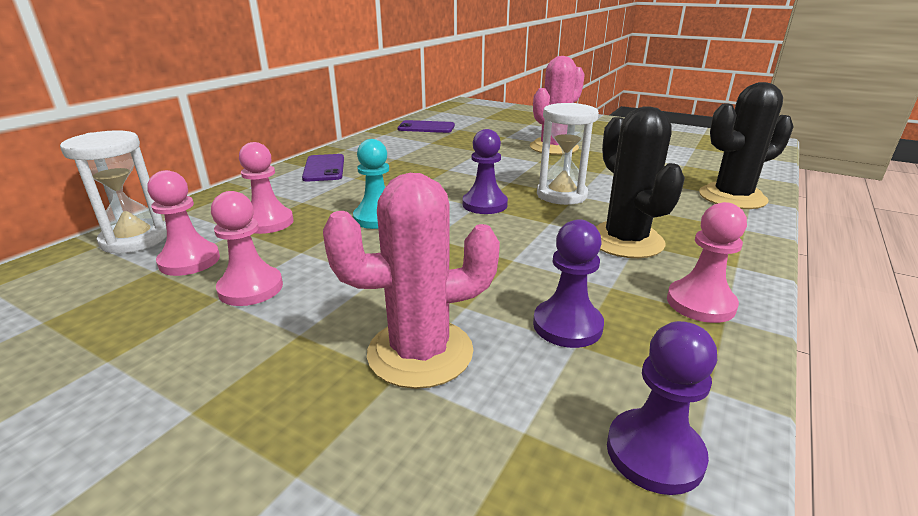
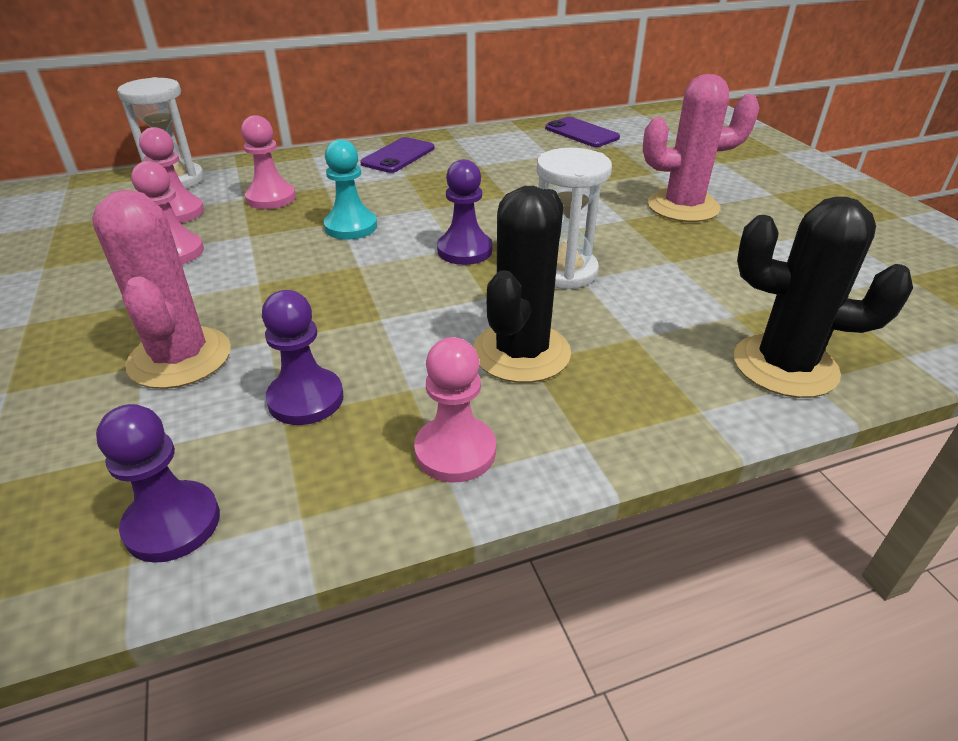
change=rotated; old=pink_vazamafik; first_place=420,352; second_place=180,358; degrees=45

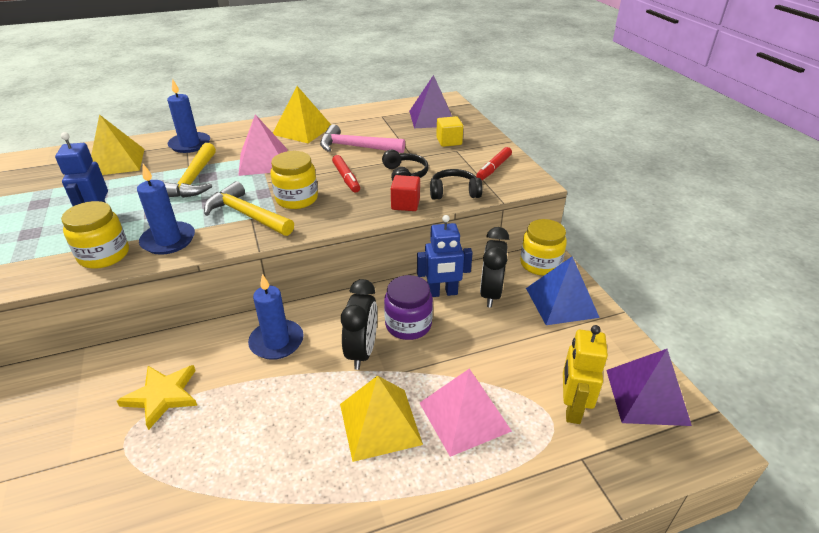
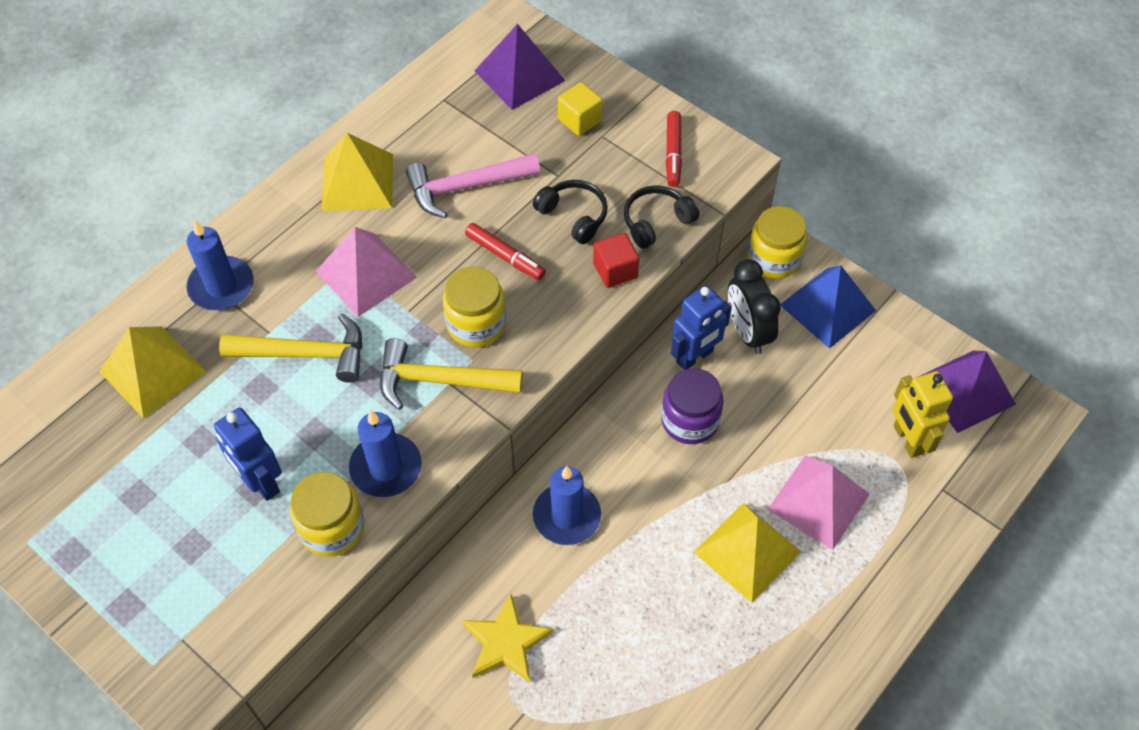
change=rotated; old=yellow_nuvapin; first_place=193,180; second_place=305,354; degrees=-60
change=gone; old=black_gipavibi; first_place=362,352

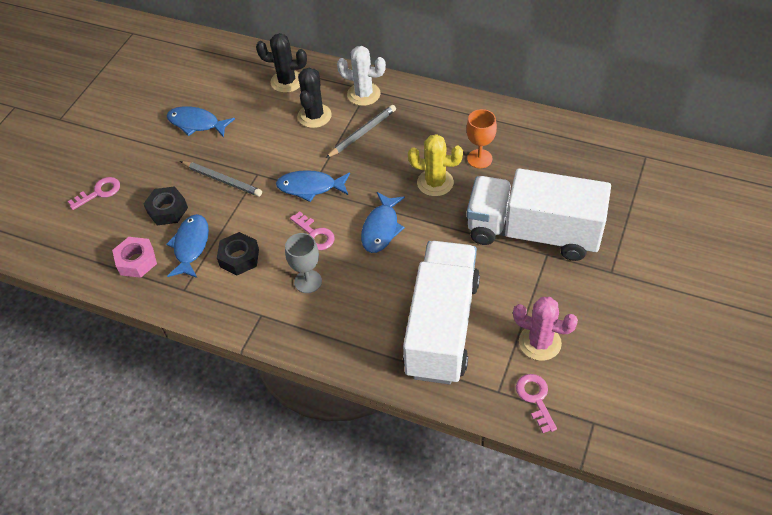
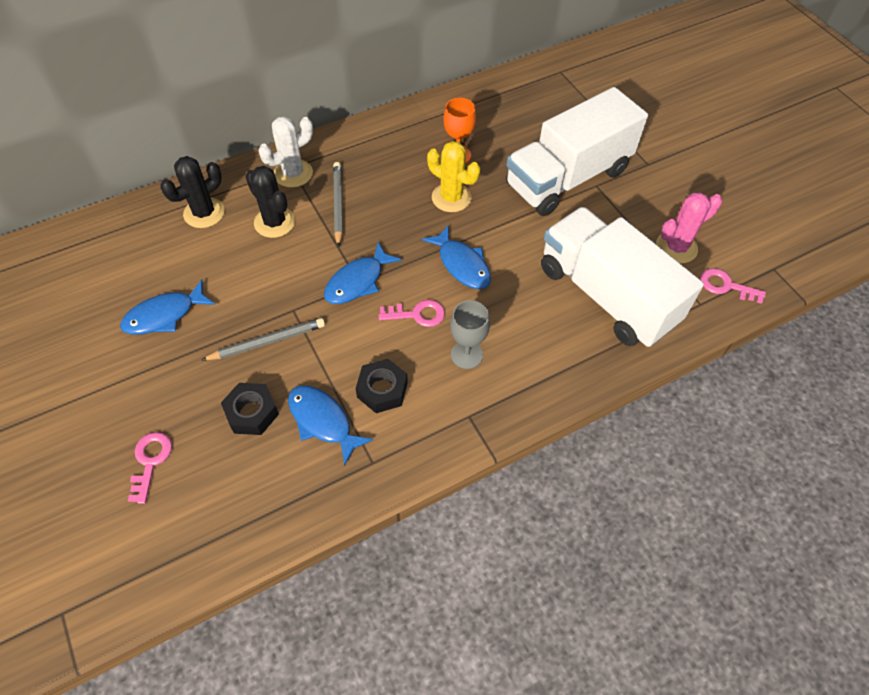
change=rotated; old=yellow_vazamafik; first_place=435,183; second_place=451,198; degrees=75
change=gone; old=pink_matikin; first_place=136,261

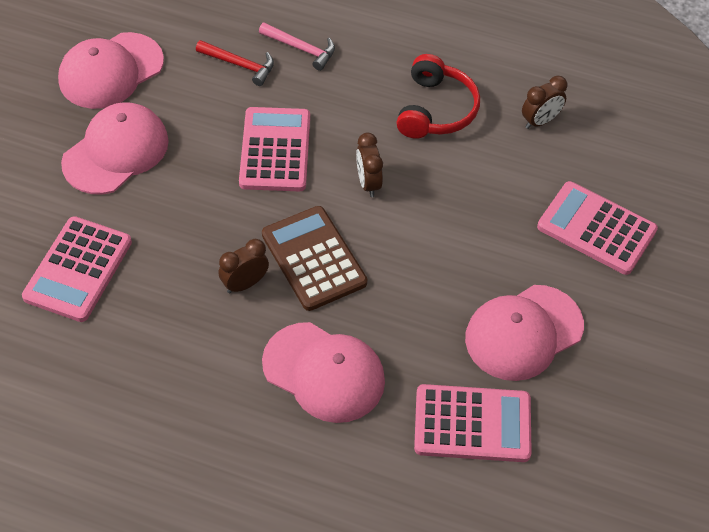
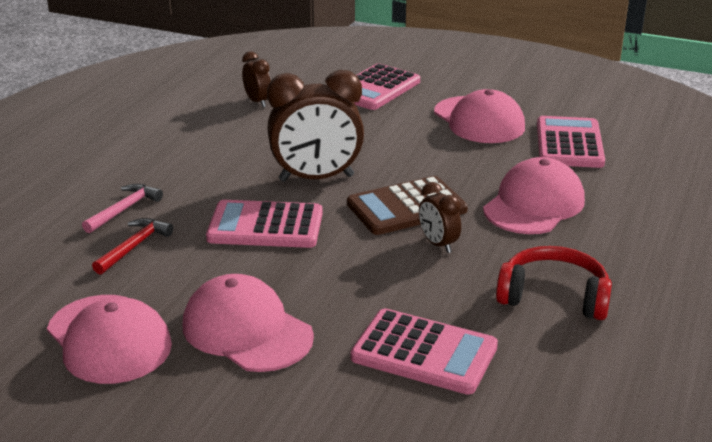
change=shifted; old=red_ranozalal; first_place=436,110; second_place=553,296
change=scaled; old=brown_gipavibi; first_place=368,183; second_place=316,178; factor=2.0

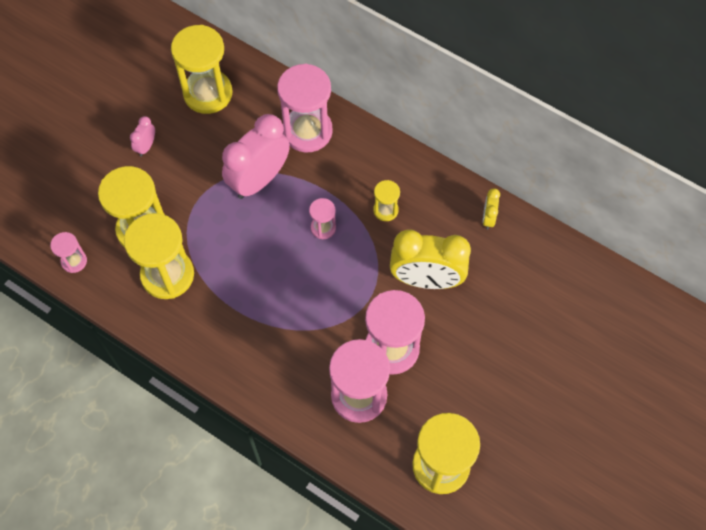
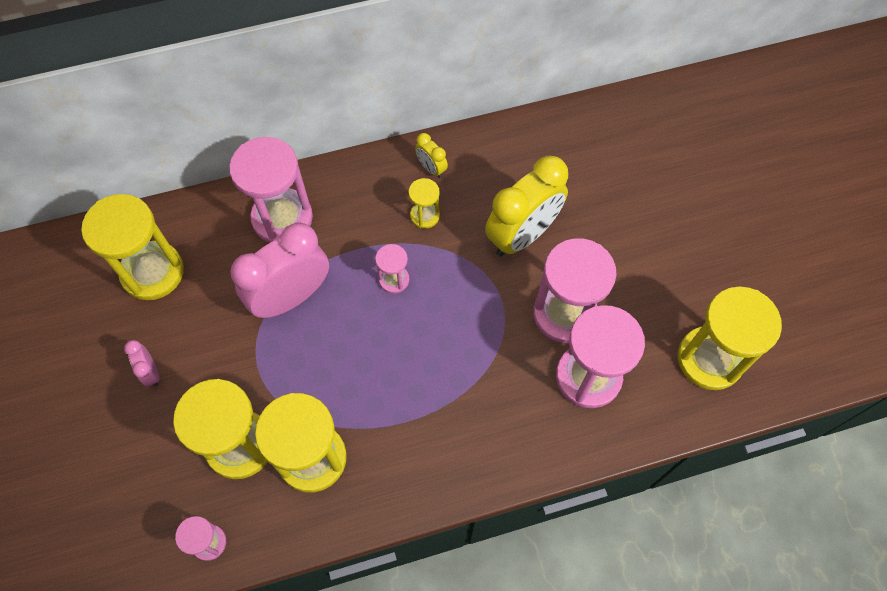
change=rotated; old=pink_gipavibi; first_place=259,180; second_place=291,297; degrees=60
change=shifted; old=yellow_gipavibi; first_place=488,218; second_place=431,168

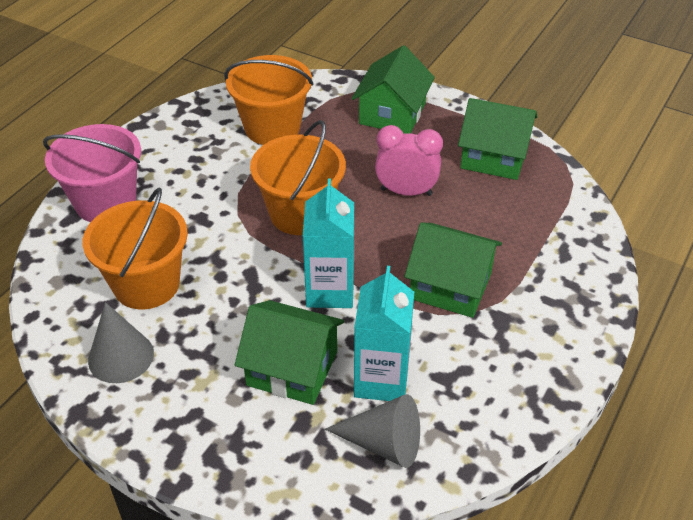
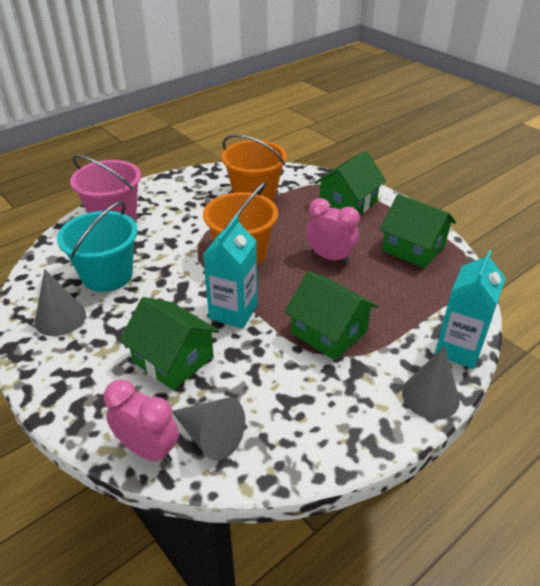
change=repainted; old=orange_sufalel; new=turquoise_sufalel; first_place=146,284; second_place=107,275
change=shifted; old=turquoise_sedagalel; first_place=381,380; second_place=458,349
change=new; new=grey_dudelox; second_place=430,396
change=new; new=pink_gipavibi; second_place=148,450

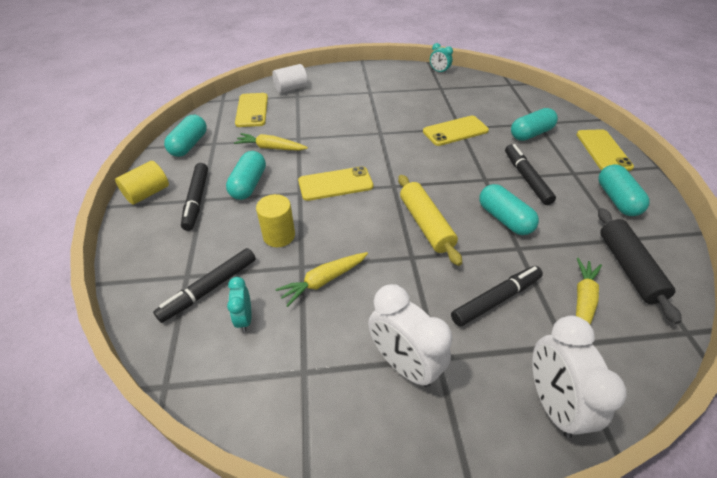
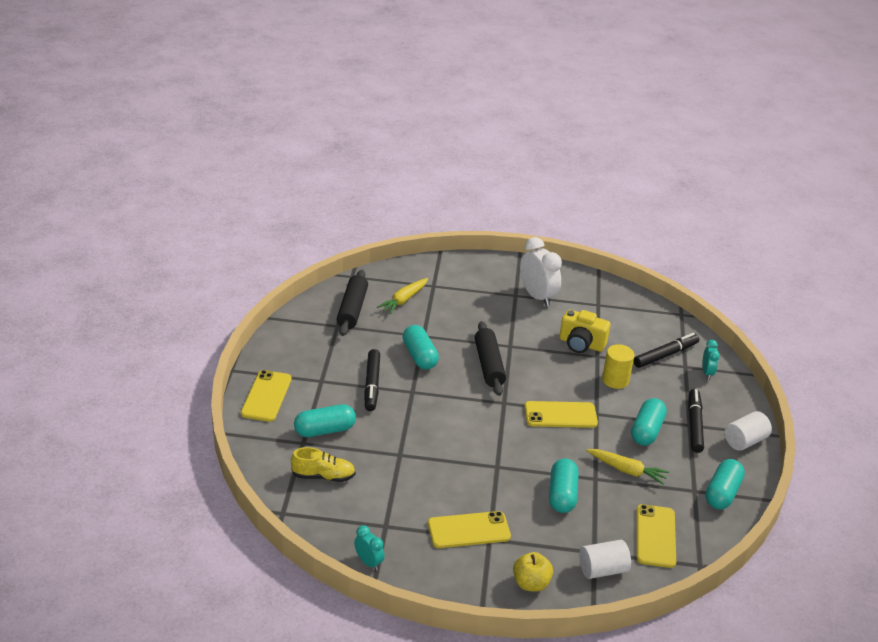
change=shifted; old=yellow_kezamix; first_place=455,131; second_place=468,530
change=repainted; old=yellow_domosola; new=white_domosola; first_place=147,193; second_place=745,441
change=shifted; old=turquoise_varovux; first_place=616,199; second_place=562,495
change=repainted; old=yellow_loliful; new=black_loliful; first_place=425,224; second_place=489,365
change=swapped; old=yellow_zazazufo; new=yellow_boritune; first_place=323,281; second_place=581,344
change=gone; old=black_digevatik; first_place=496,299
change=shifted; old=turquoise_gipavibi; first_place=244,318; second_place=707,373
change=gone; old=white_gipavibi; first_place=552,402
change=new; new=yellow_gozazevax; second_place=323,476
change=new; new=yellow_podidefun; second_place=531,583

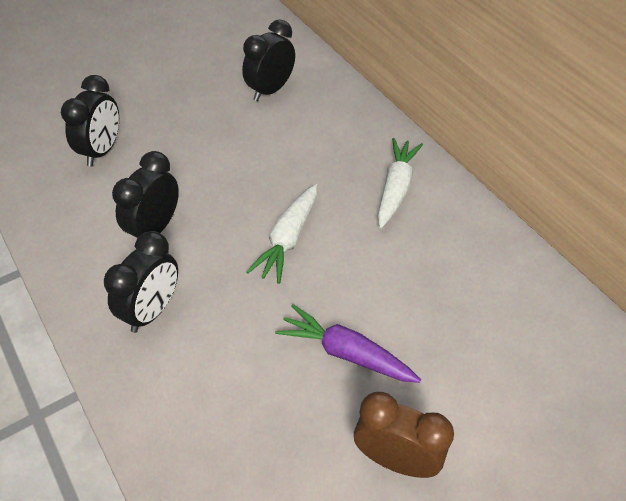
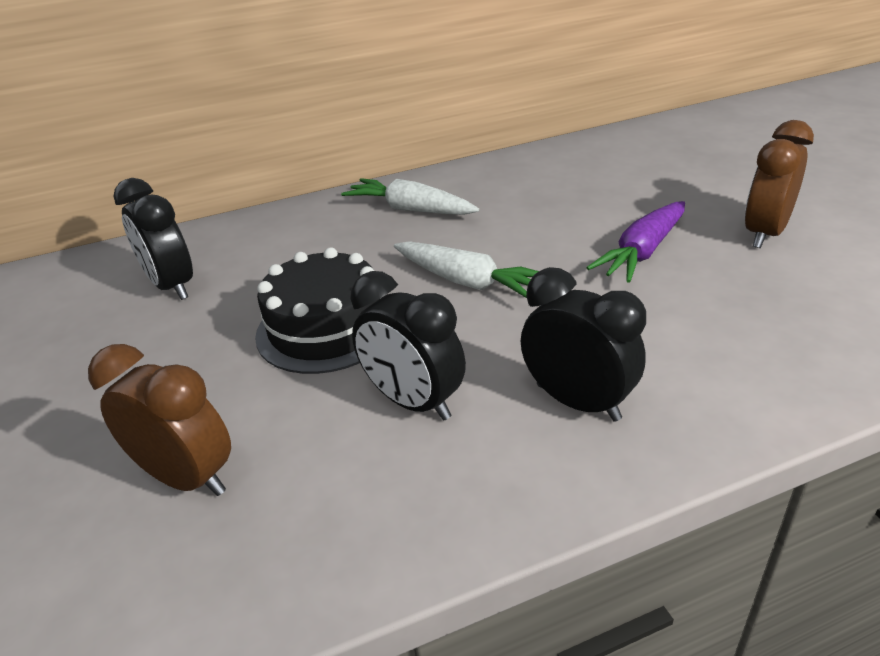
change=repainted; old=black_gipavibi; new=brown_gipavibi; first_place=102,151; second_place=187,477
change=new; new=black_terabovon; second_place=326,328

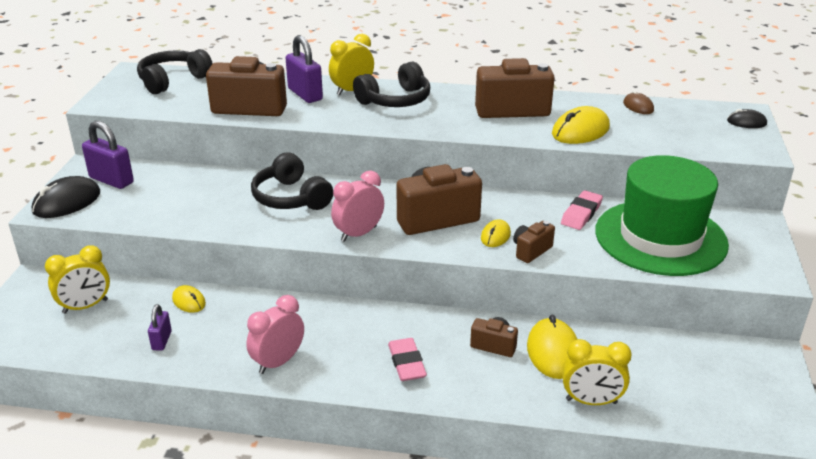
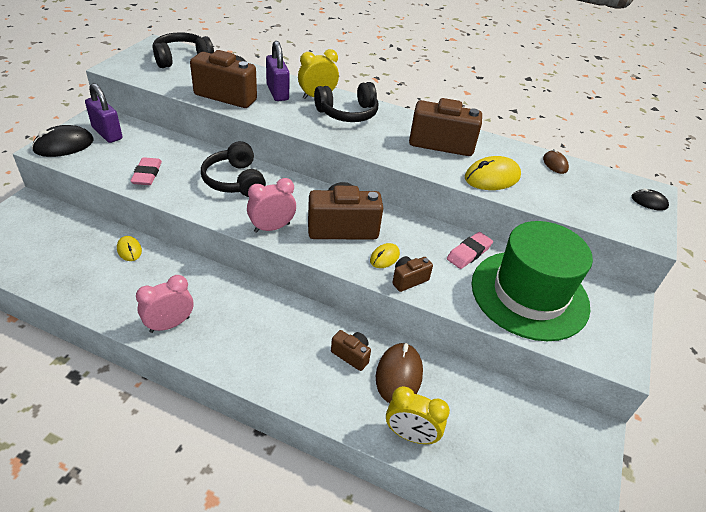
change=gone; old=yellow_gipavibi; first_place=85,306
change=gone; old=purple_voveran; first_place=161,340
change=repainted; old=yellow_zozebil; new=brown_zozebil; first_place=553,352; second_place=399,375
change=shifted; old=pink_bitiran; first_place=407,363; second_place=147,174

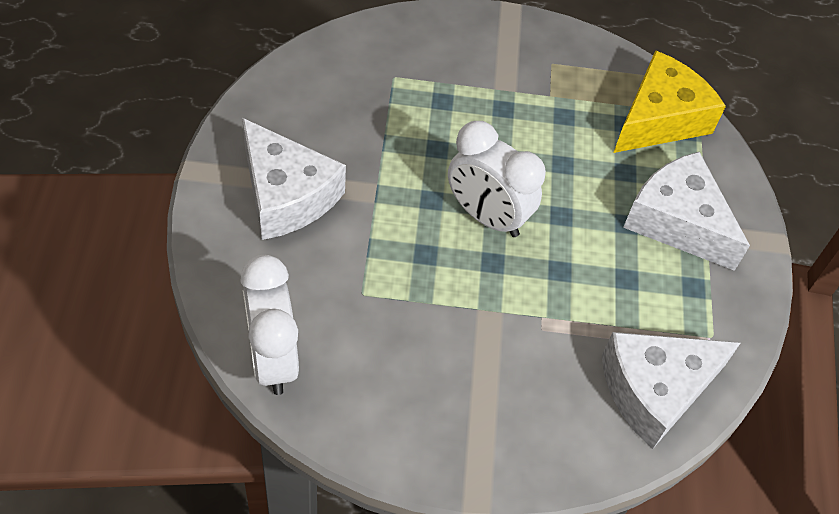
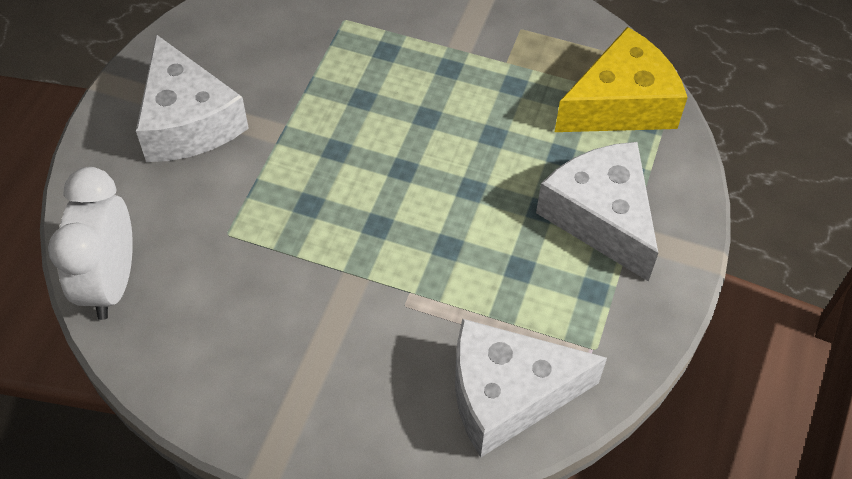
change=gone; old=white_gipavibi; first_place=487,216

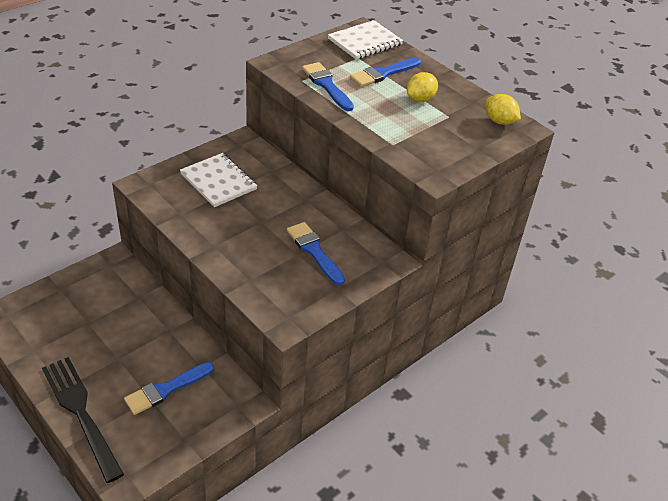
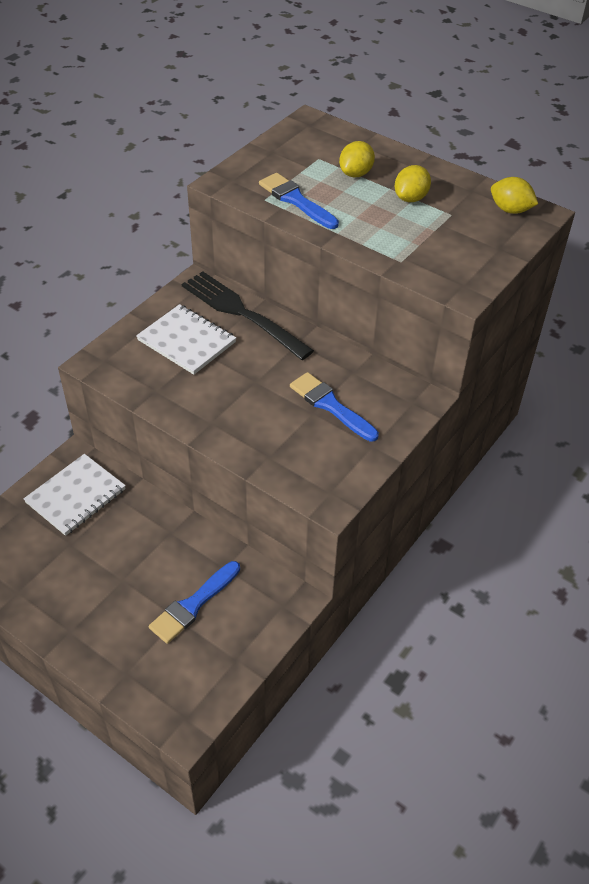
change=shifted; old=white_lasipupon; first_place=365,42; second_place=76,496
change=swapped; old=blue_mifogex; new=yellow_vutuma; first_place=383,73; second_place=356,174
change=shifted; old=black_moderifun; first_place=81,414; second_place=243,313

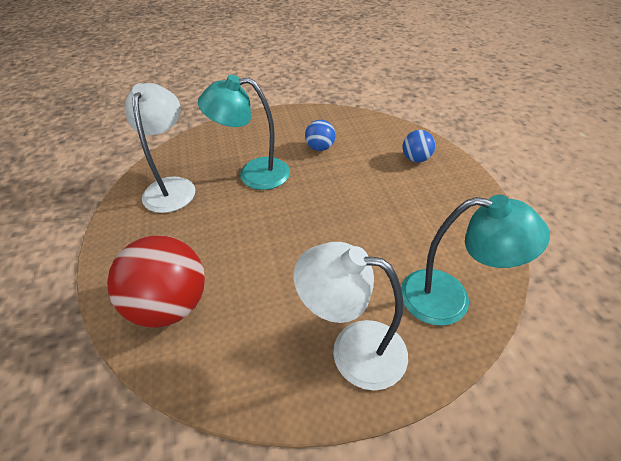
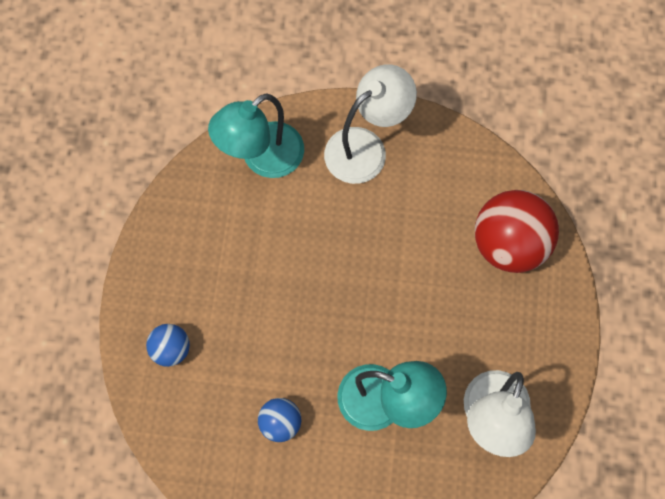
change=rotated; old=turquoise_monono; first_place=449,299; second_place=262,159; degrees=-75
change=rotated; old=white_monono; first_place=353,349; second_place=366,147; degrees=-75

